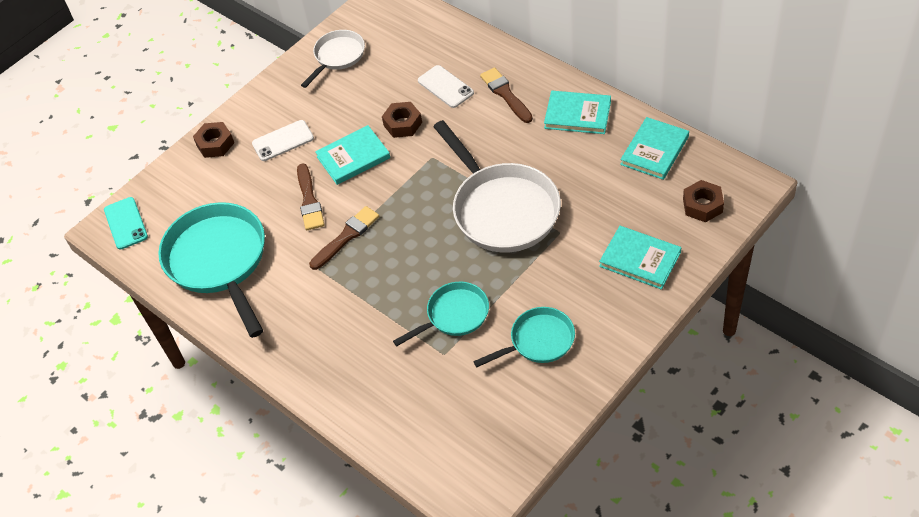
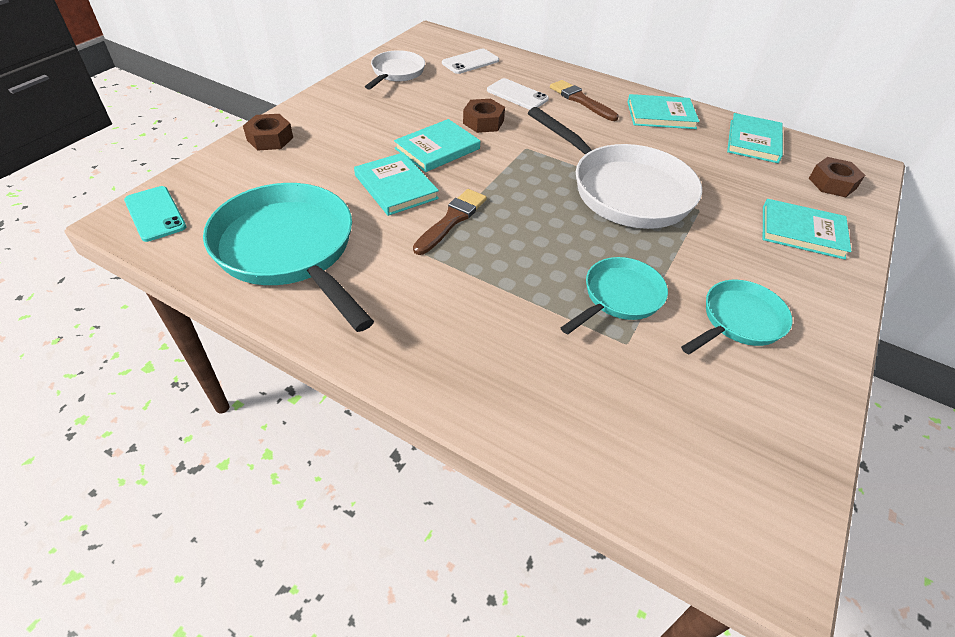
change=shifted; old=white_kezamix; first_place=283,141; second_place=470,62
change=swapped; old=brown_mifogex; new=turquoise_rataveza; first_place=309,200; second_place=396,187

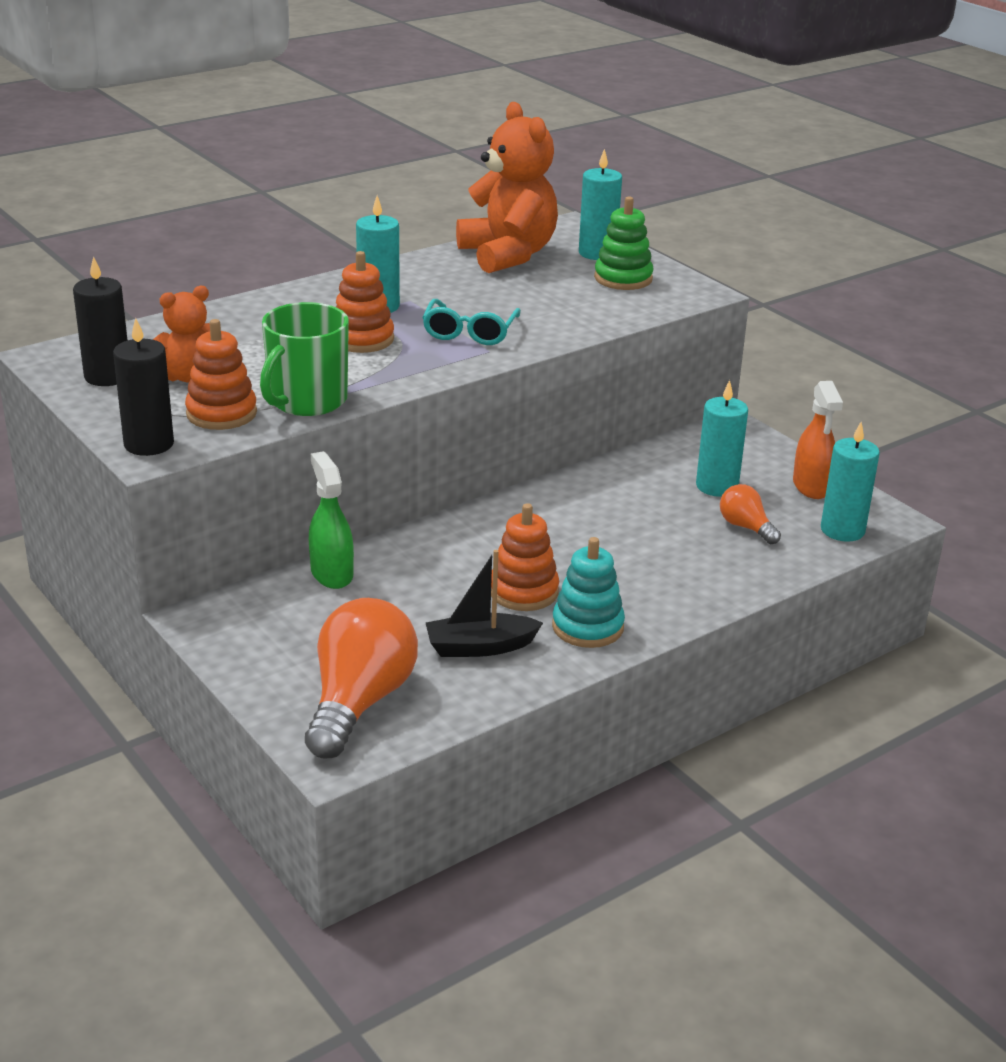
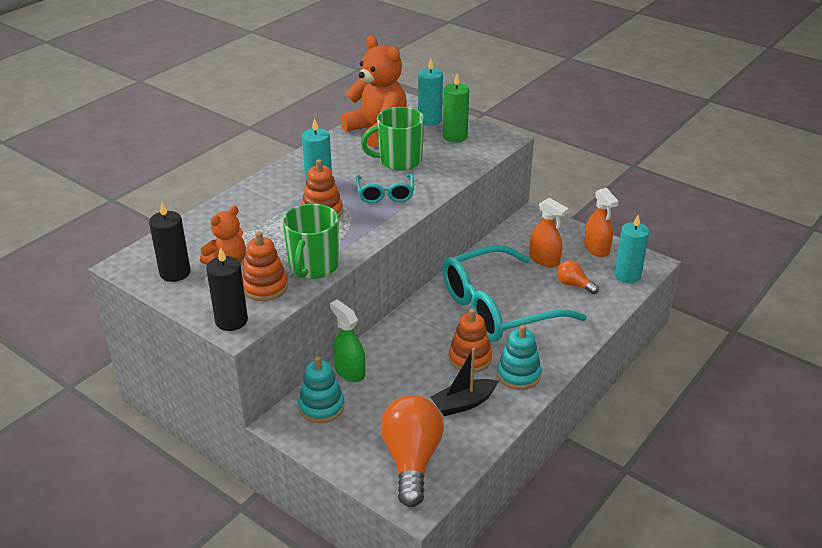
change=swapped; old=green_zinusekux; new=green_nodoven; first_place=623,278; second_place=455,136
change=swapped; old=turquoise_nodoven; new=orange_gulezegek; first_place=717,486; second_place=544,259
change=new; new=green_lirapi; second_place=399,160
change=new; new=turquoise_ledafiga; second_place=498,308
change=new; new=turquoise_zinusekux; second_place=321,407

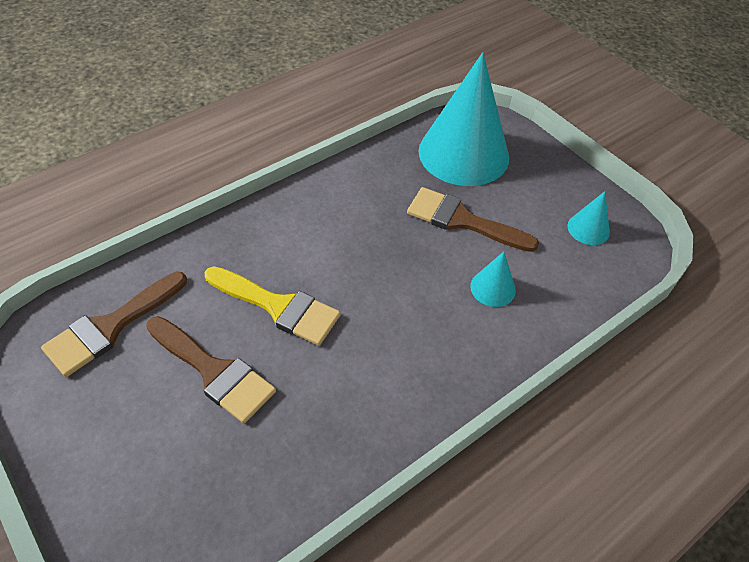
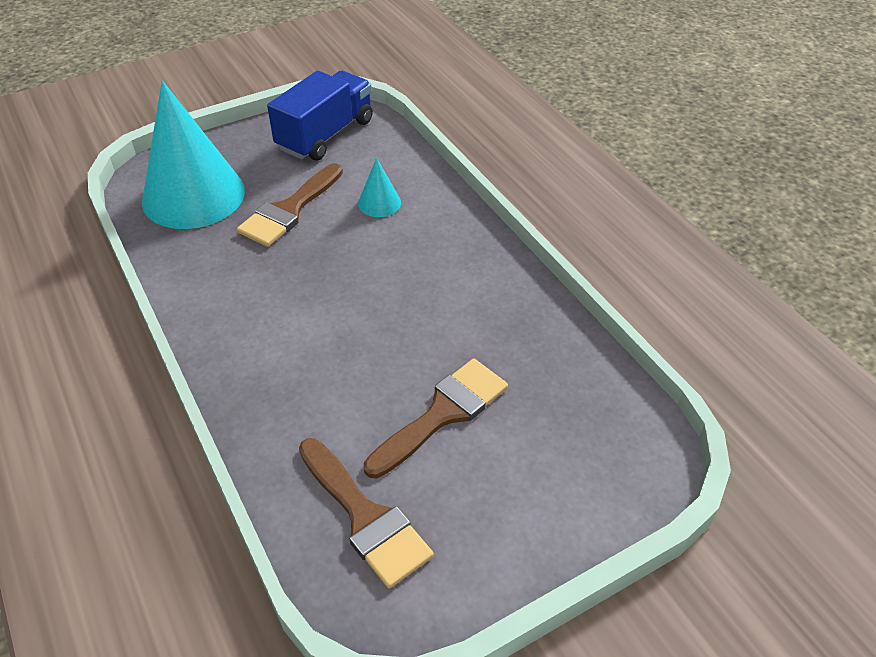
change=swapped; old=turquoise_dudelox; new=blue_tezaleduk; first_place=588,229; second_place=325,135
change=gone; old=yellow_mifogex; first_place=278,307

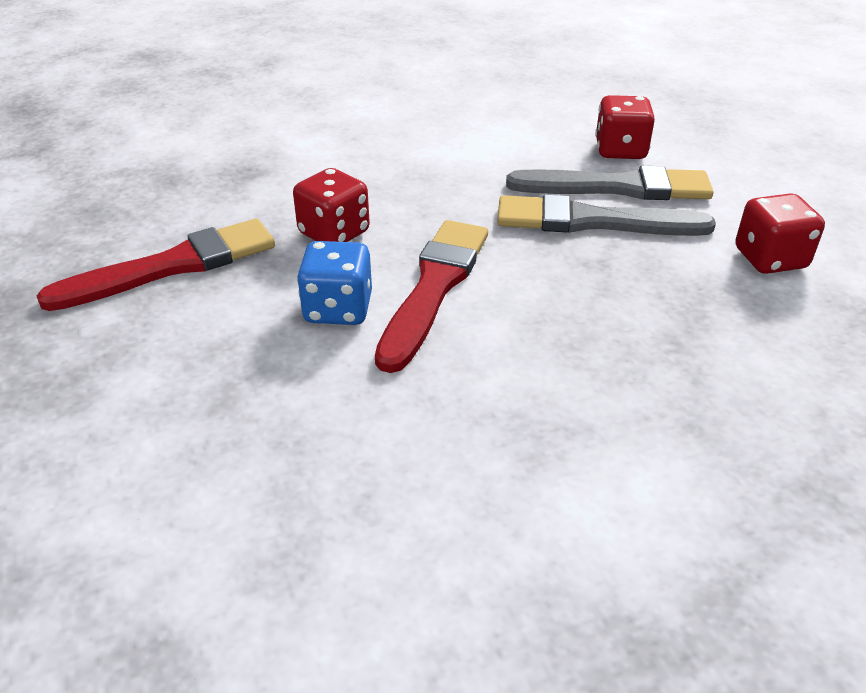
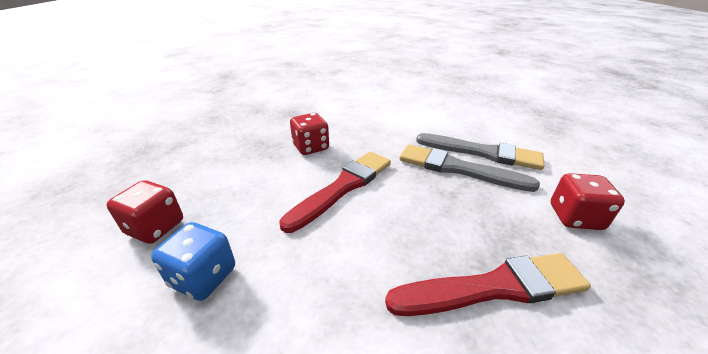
change=shifted; old=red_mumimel; first_place=620,150; second_place=155,227
change=shifted; old=red_mifogex; first_place=173,266; second_place=494,287
change=shifted; old=blue_mumimel; first_place=338,309; second_place=203,277

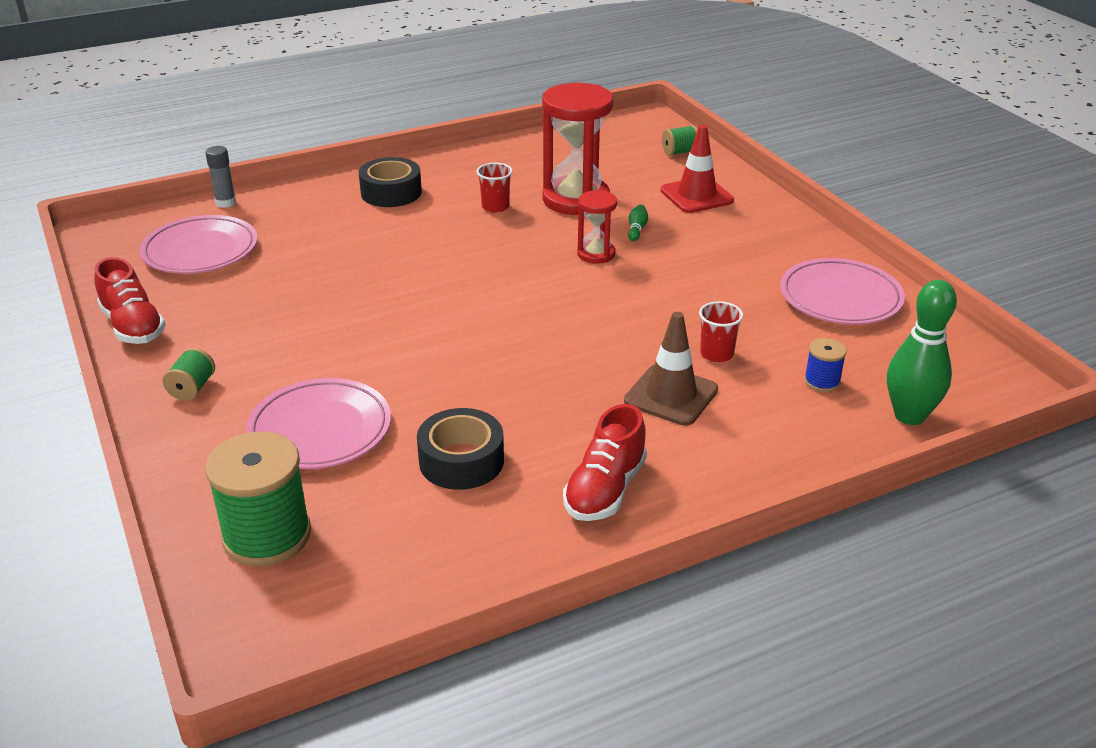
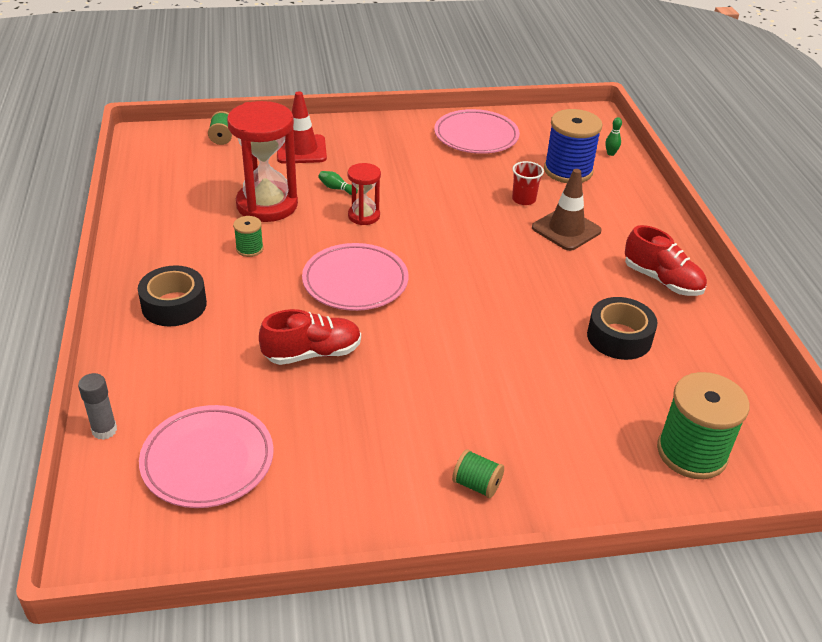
change=swapped; old=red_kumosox; new=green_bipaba; first_place=495,207; second_place=249,249
change=shifted; old=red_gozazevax; first_place=133,326; second_place=312,353
change=scaled; old=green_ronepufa; first_place=909,416; second_place=611,153; factor=0.41
change=scaled; old=blue_bipaba; first_place=822,381; second_place=568,171; factor=2.06
change=shifted; old=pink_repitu; first_place=320,430; second_place=355,282

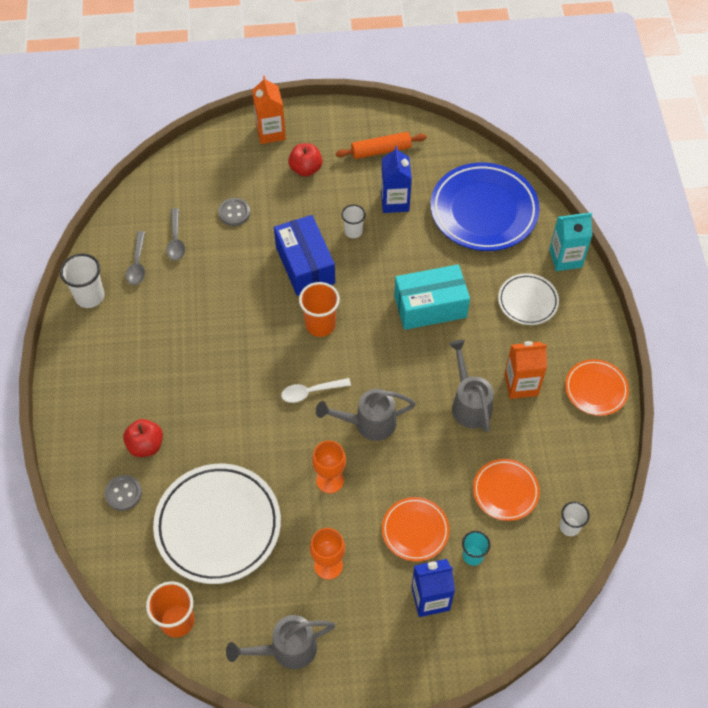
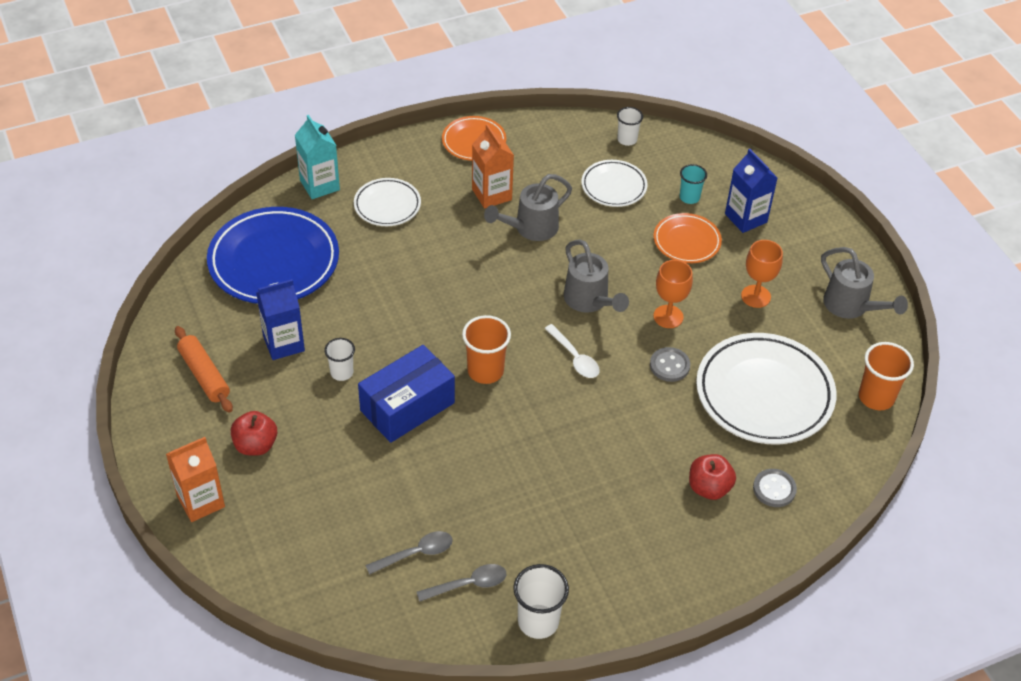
change=shifted; old=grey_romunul; first_place=234,213; second_place=669,366
change=gone; old=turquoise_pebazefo; first_place=430,306
change=repainted; old=orange_repitu; new=white_repitu; first_place=505,491; second_place=614,186

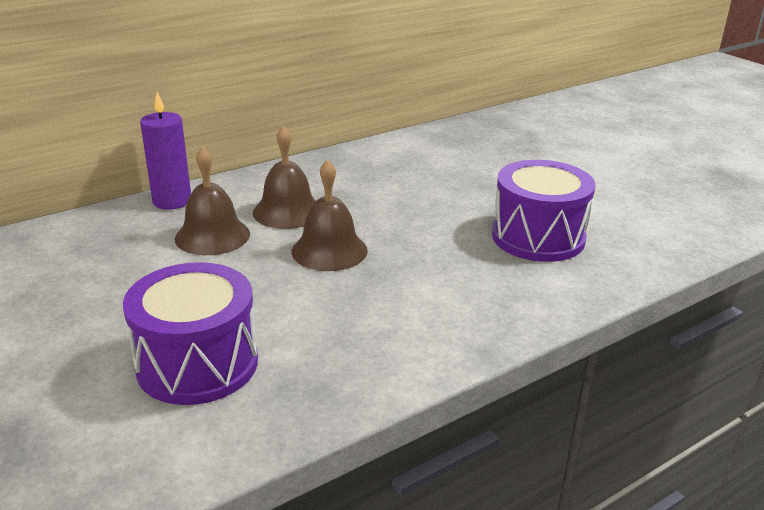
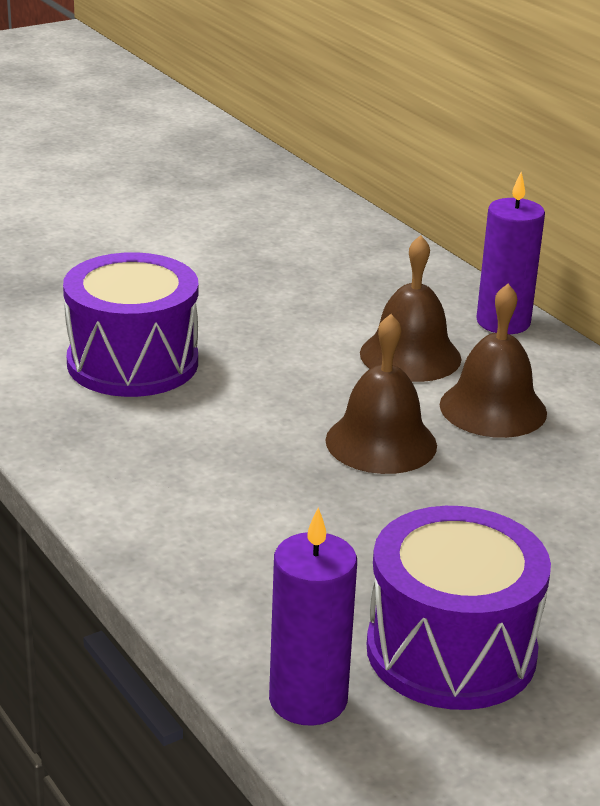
change=new; new=purple_nodoven; second_place=308,699

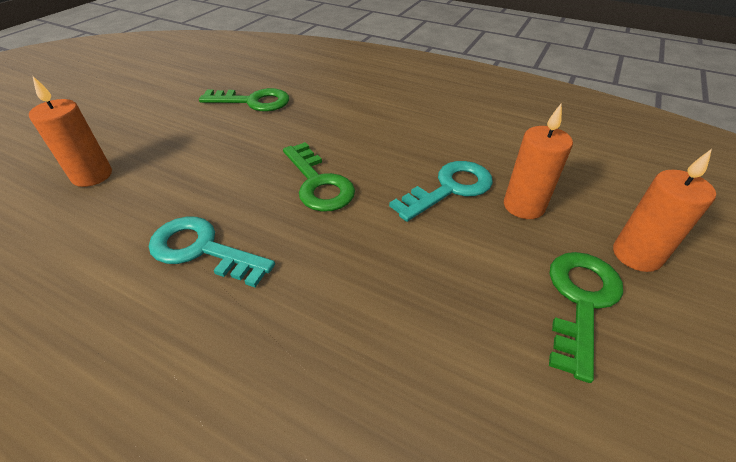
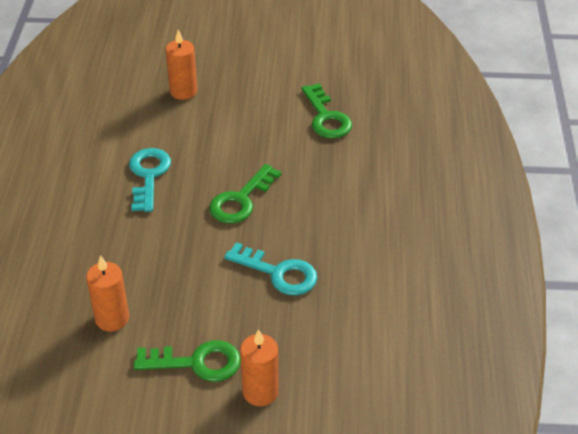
change=shifted; old=orange_nodoven; first_place=523,206; second_place=112,318

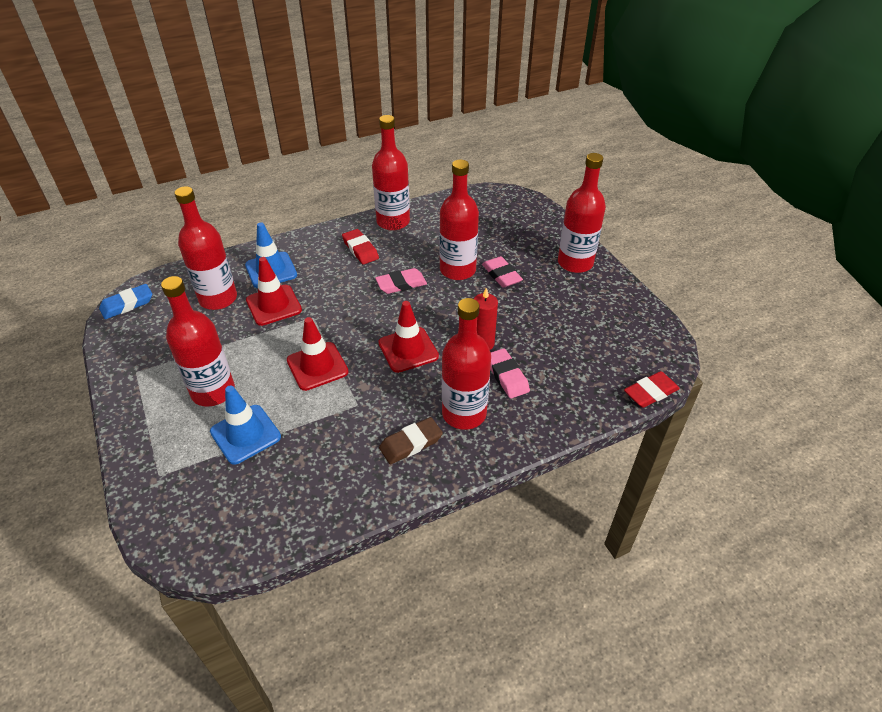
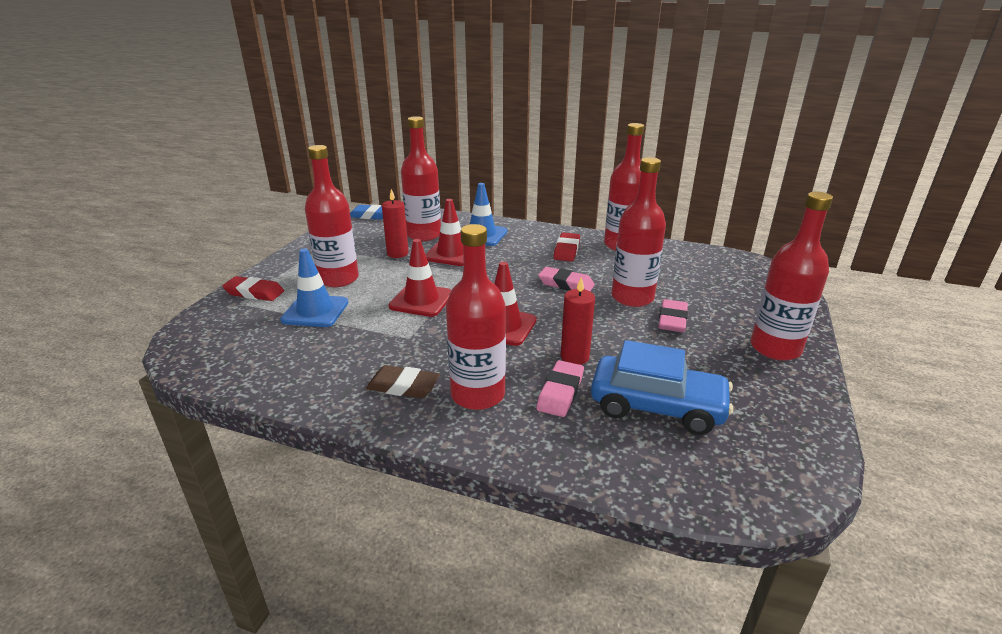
change=shifted; old=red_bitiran; first_place=650,392; second_place=254,293
change=new; new=red_nodoven; second_place=397,253
change=new; new=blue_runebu; second_place=657,406

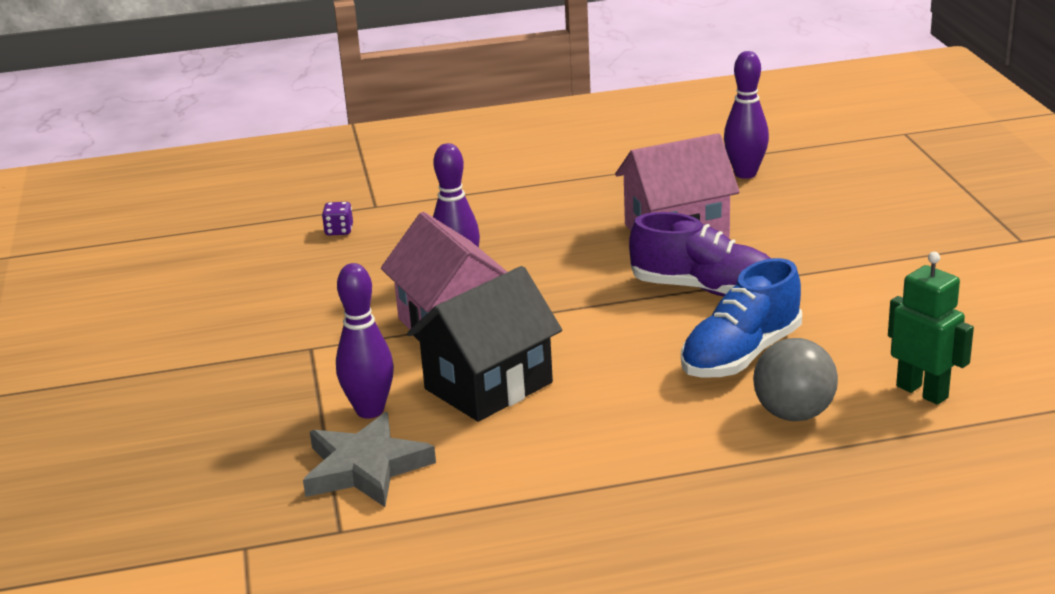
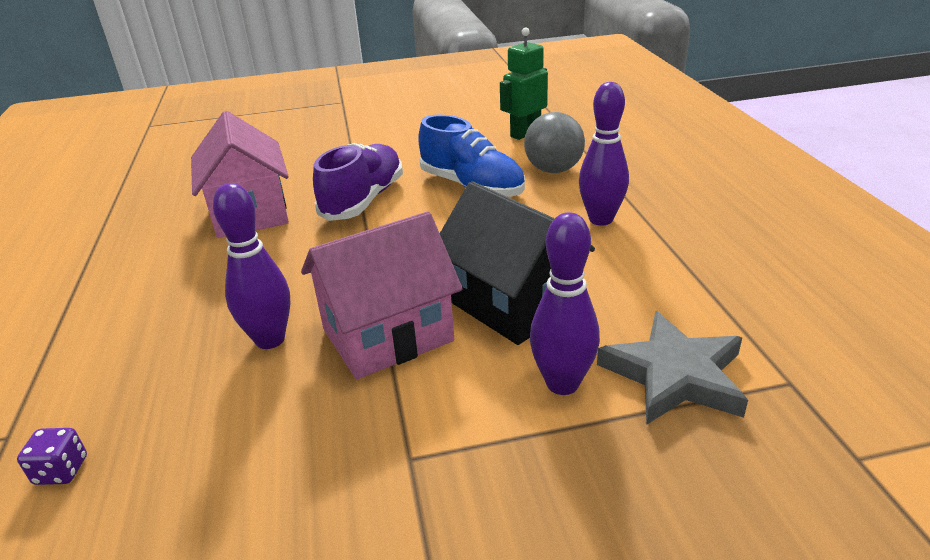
change=shifted; old=purple_ronepufa; first_place=745,174; second_place=600,219

